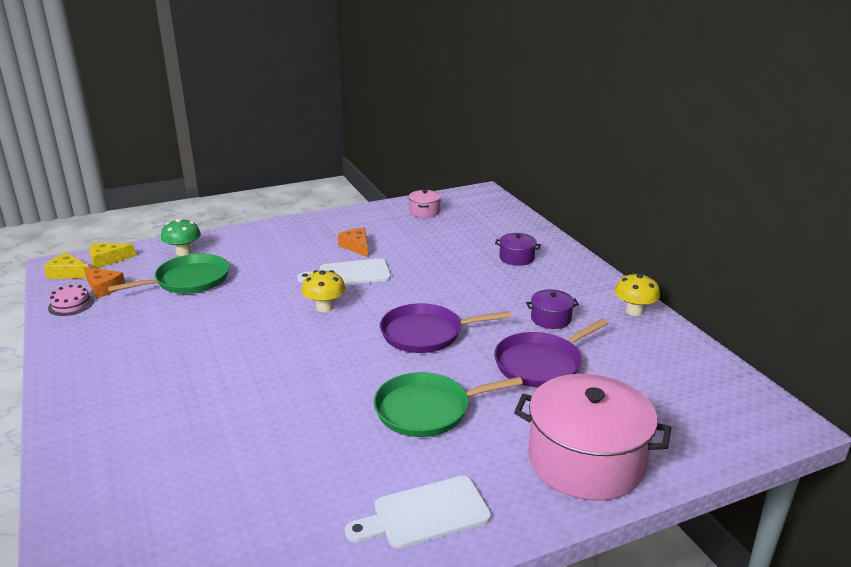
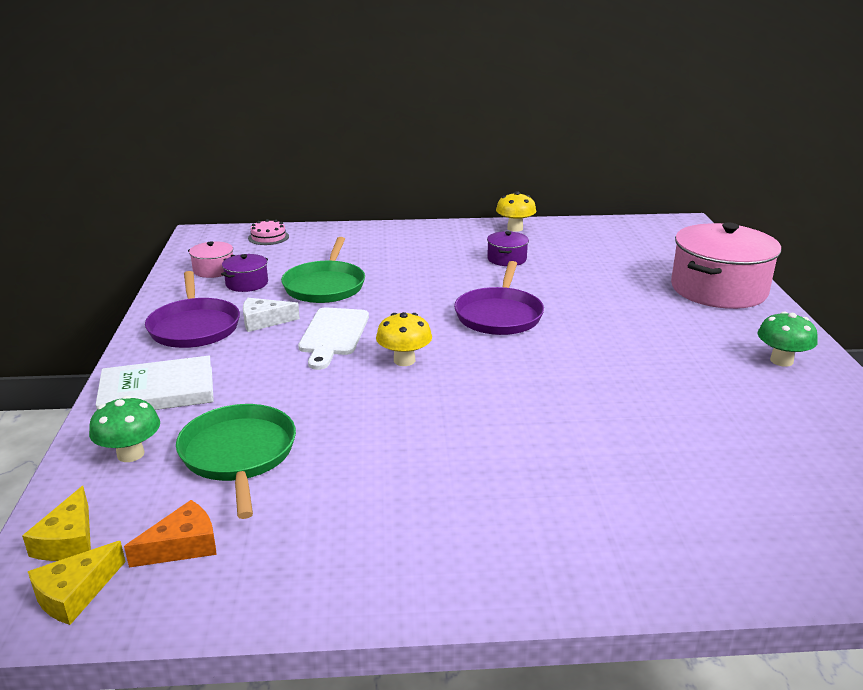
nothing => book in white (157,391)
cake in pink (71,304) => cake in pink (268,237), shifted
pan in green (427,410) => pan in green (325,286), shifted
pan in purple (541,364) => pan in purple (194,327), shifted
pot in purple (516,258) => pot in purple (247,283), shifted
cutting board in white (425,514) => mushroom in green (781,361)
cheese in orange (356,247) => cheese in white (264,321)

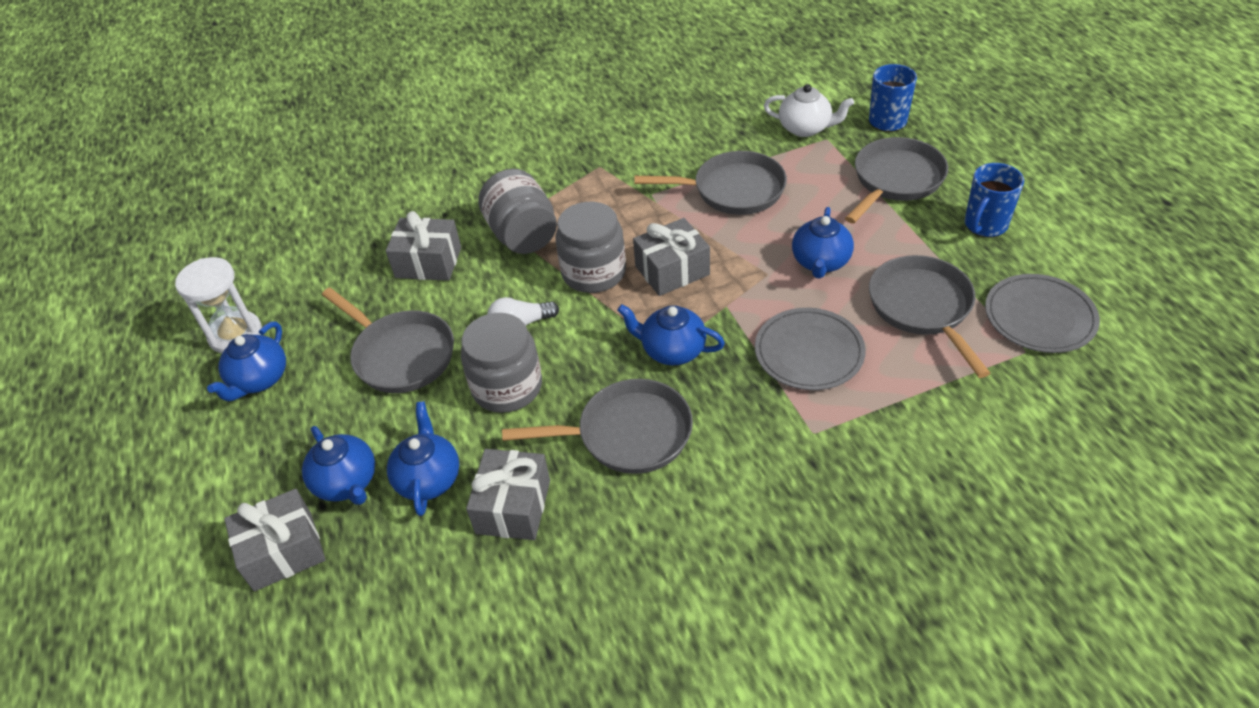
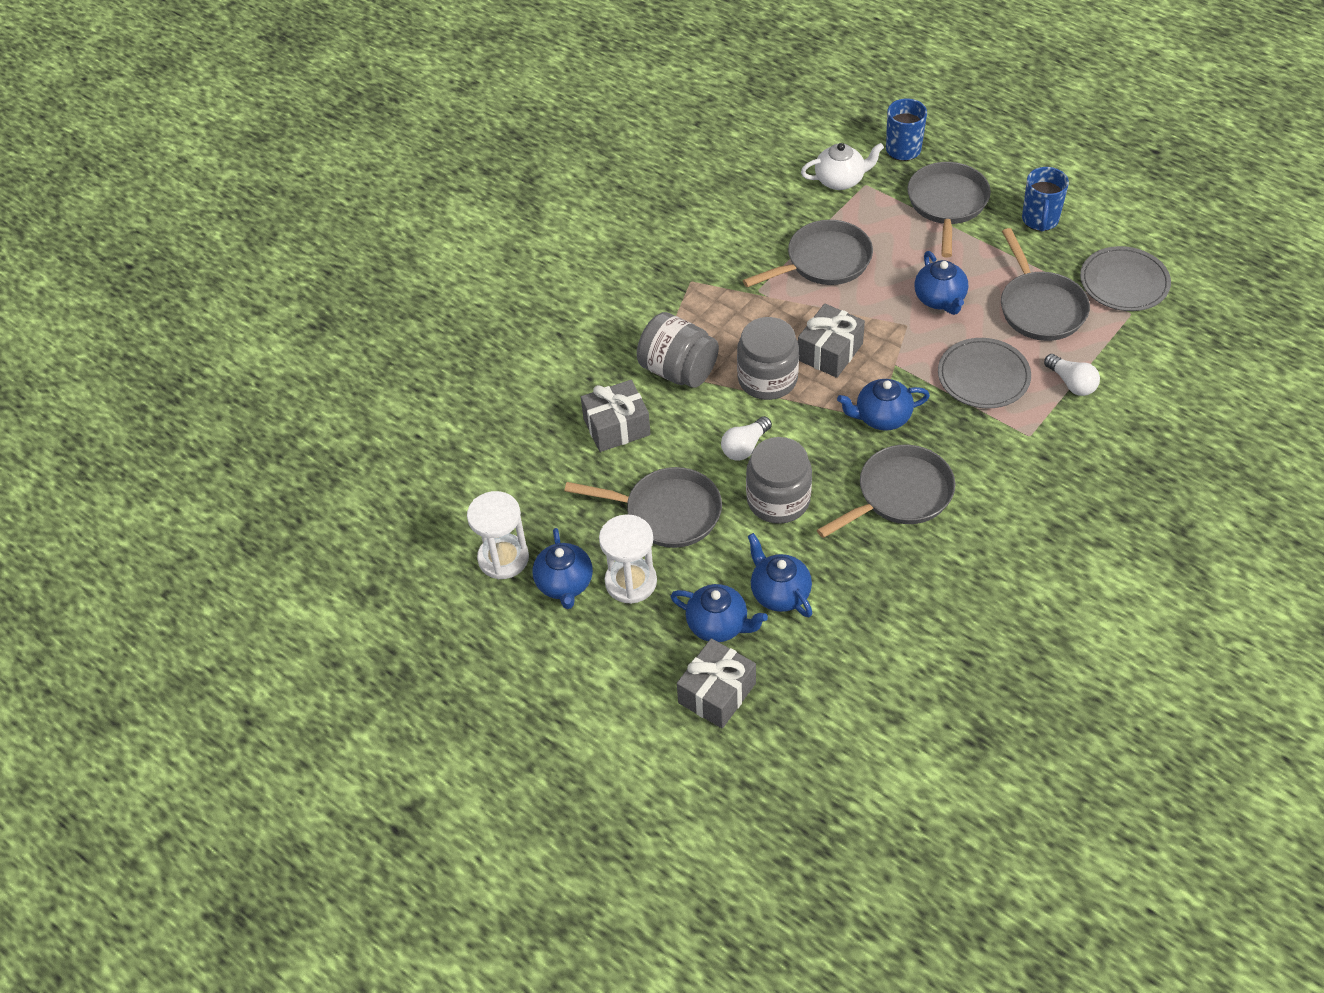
gift in grey (513,506) => nothing
nothing => hourglass in white (631,582)
nothing => light bulb in white (1071,383)
pan in grey (923,308) => pan in grey (1040,307), 150 degrees counterclockwise

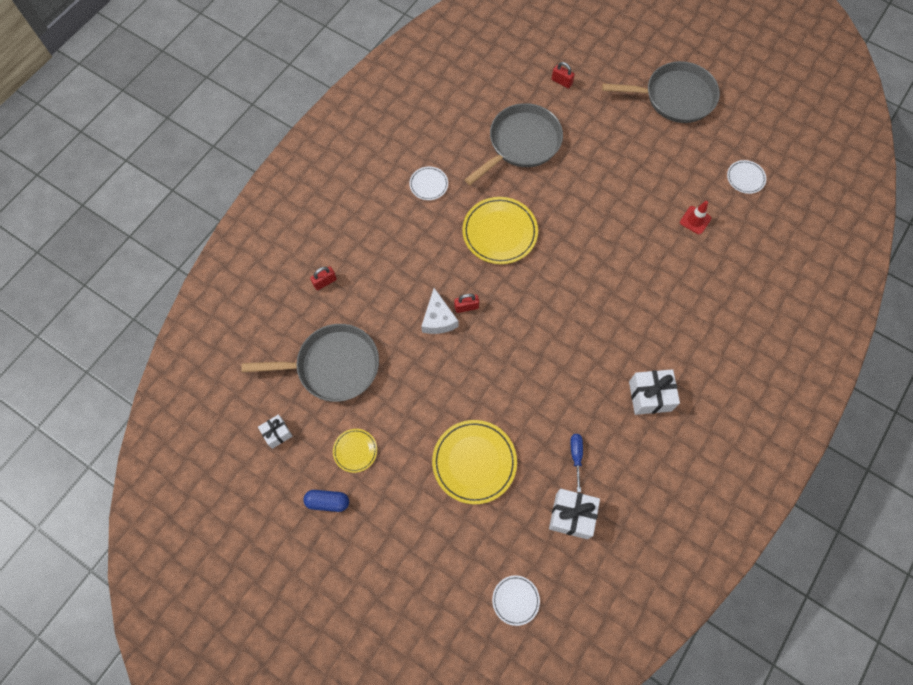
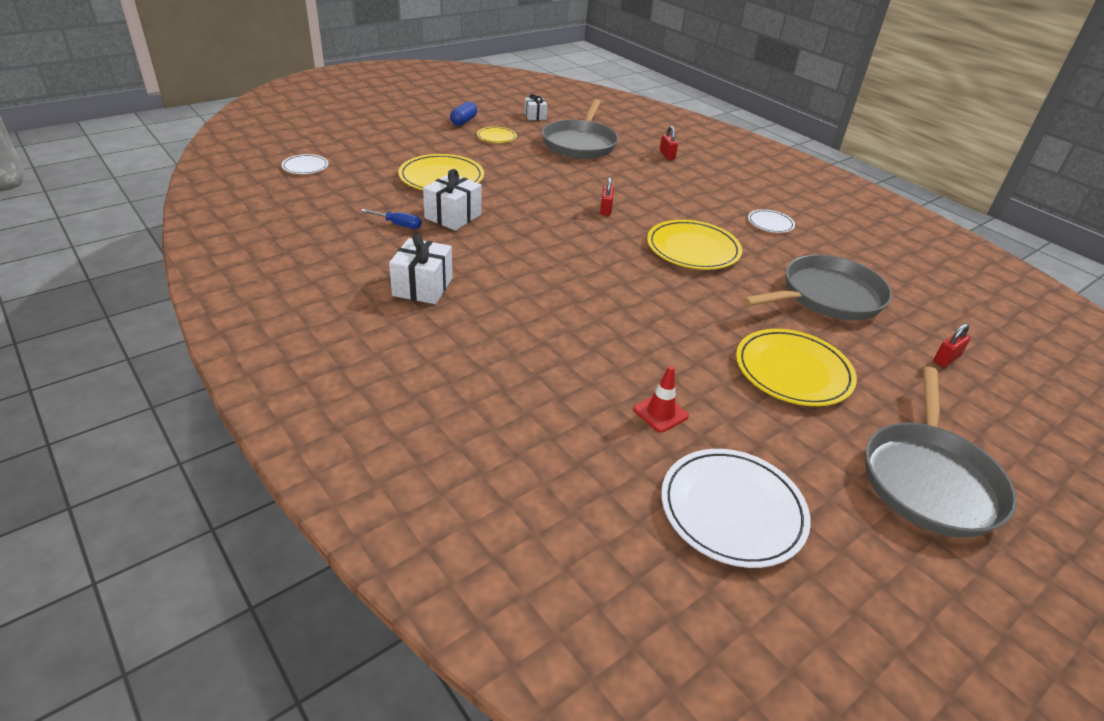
cheese in white (438,319) => nothing
nothing => plate in yellow (793,371)
gift in white (571,516) => gift in white (453,216), shifted
pan in grey (521,143) => pan in grey (827,296), 90 degrees counterclockwise
plate in white (745,178) => plate in white (732,510), x1.89

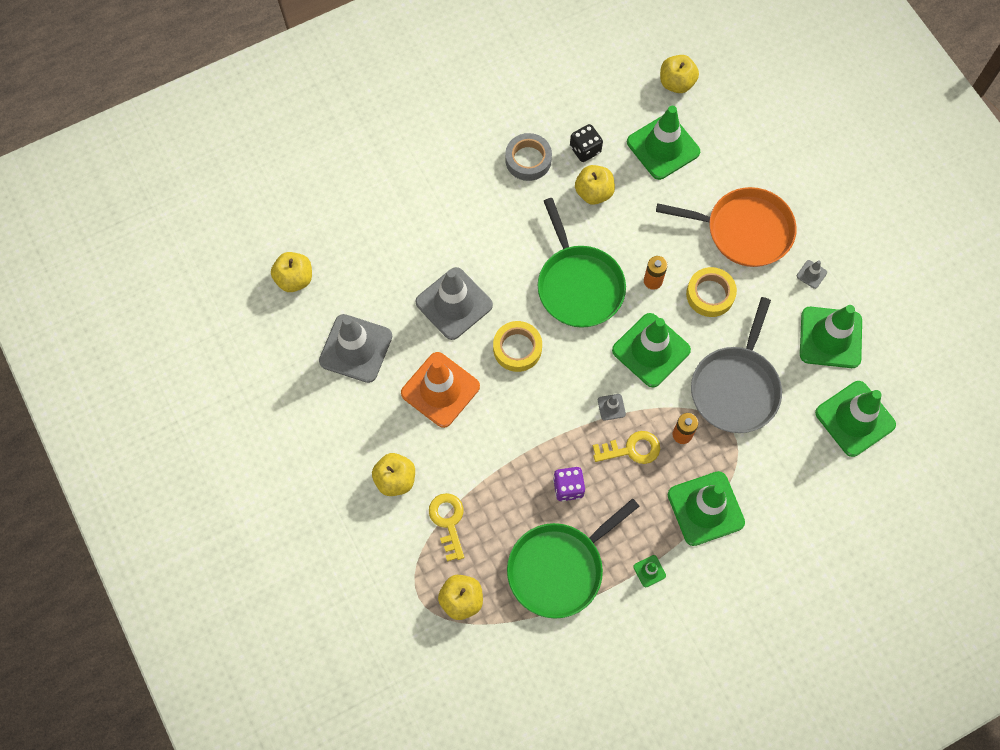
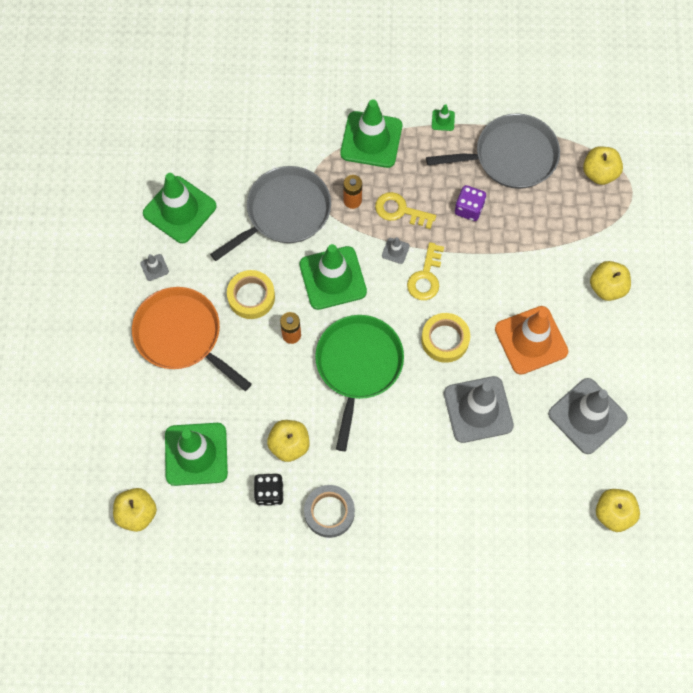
traffic cone in green (855,419) => nothing
key in yellow (448,521) => key in yellow (426,277), shifted
pan in green (559,568) => pan in grey (510,156)

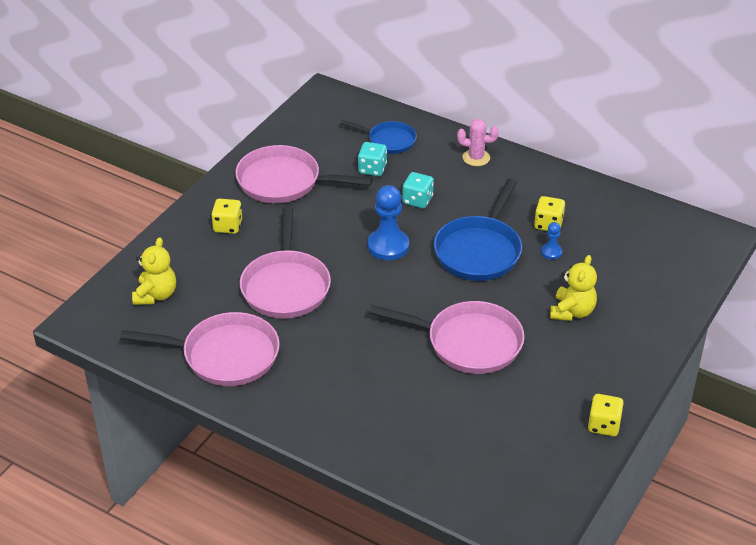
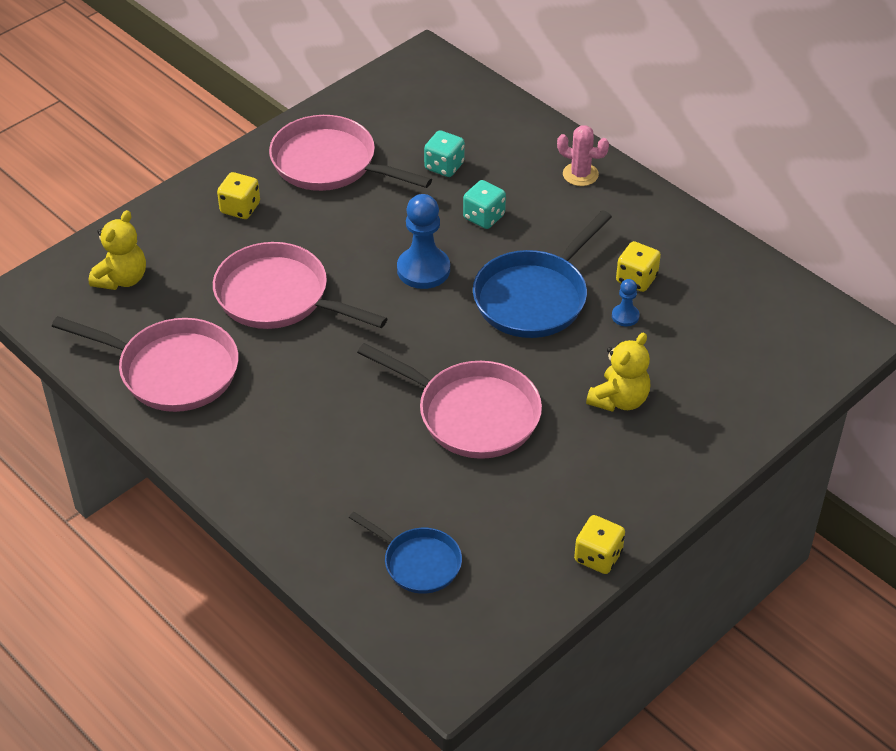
pan in blue (388,140) => pan in blue (418,562), shifted
pan in pink (286,286) => pan in pink (279,297), 105 degrees clockwise

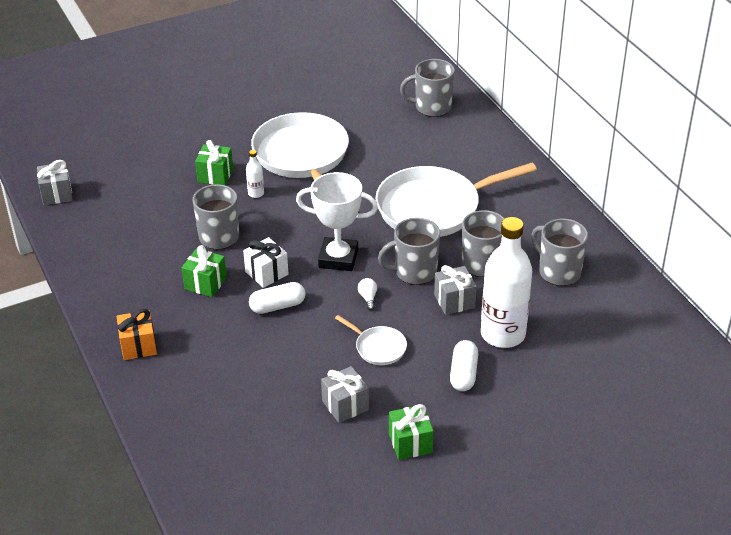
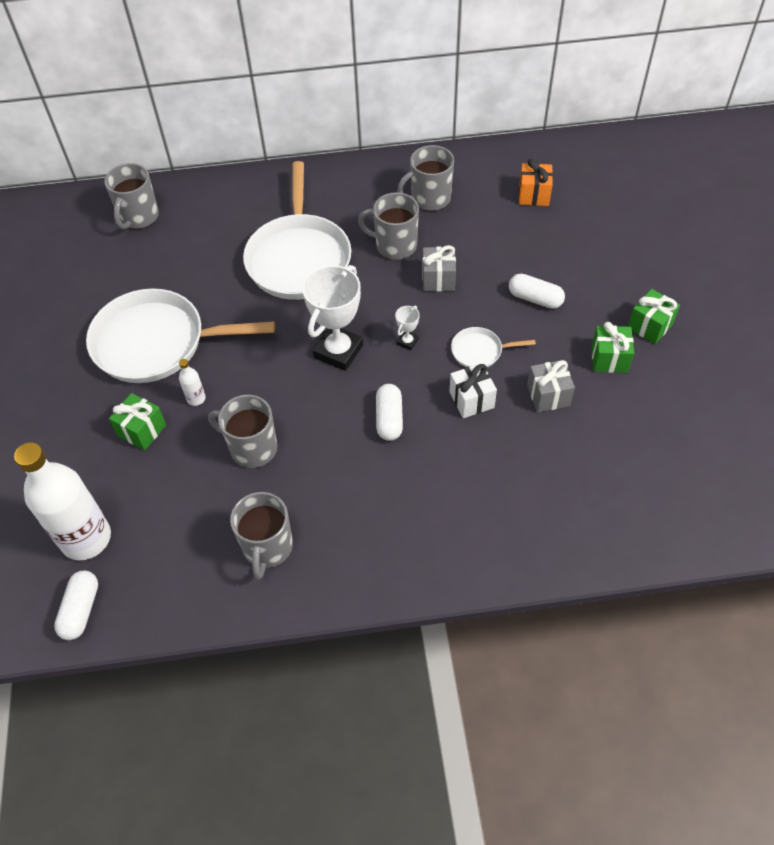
gift in orange (138,346) => gift in orange (534,195), shifted
gift in green (205,283) => gift in green (650,326), shifted
gift in white (266,273) => gift in white (471,400), shifted
mug in grey (414,272) => mug in grey (267,548), shifted
bottle in white (503,334) => bottle in white (86,538), shifted
gift in grey (57,194) => capsule in white (81,610)
light bulb in white (368,298) => trophy in white (407,342)
pan in white (378,347) => pan in white (479,351), 150 degrees counterclockwise

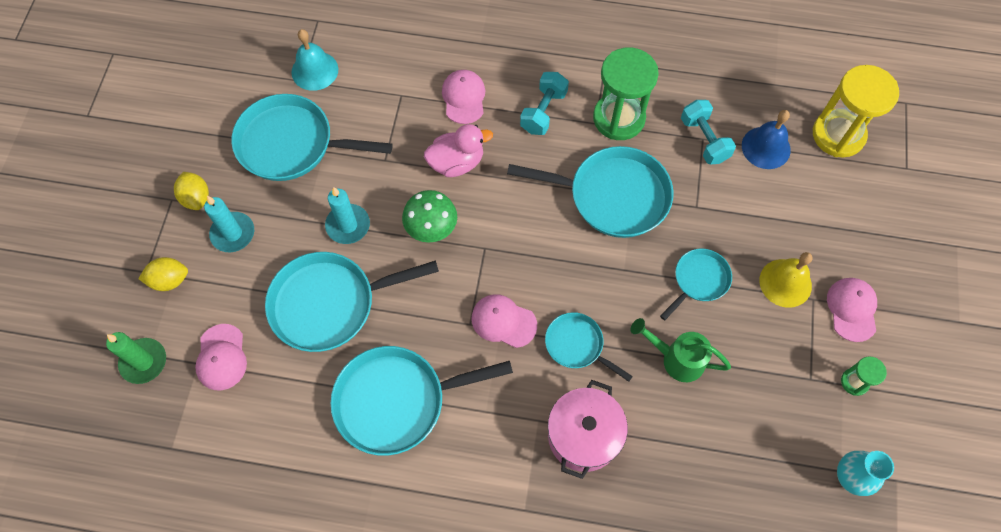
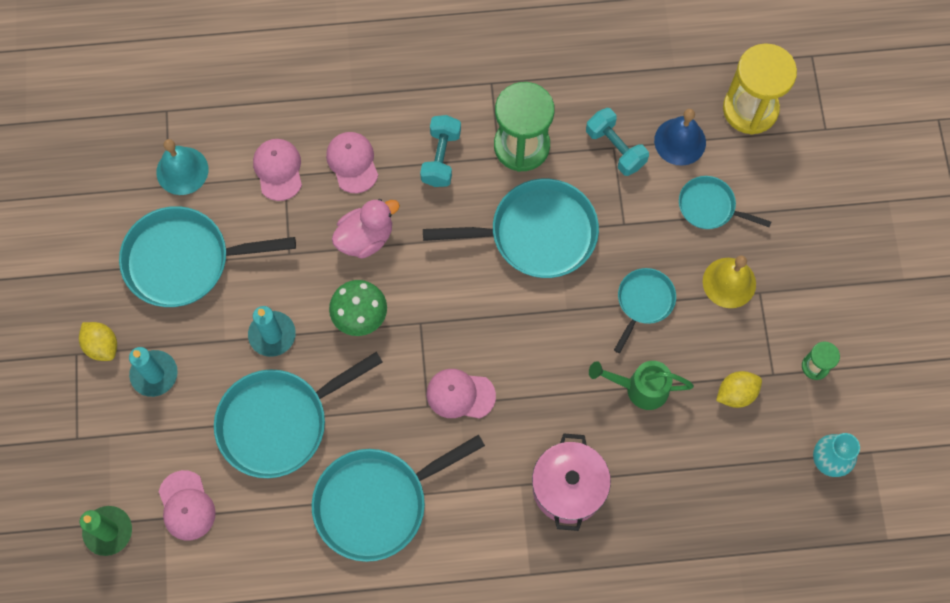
lemon in yellow (169,280) => lemon in yellow (736,393), shifted
pan in turquoise (577,345) => pan in turquoise (710,207), shifted
cap in pink (852,309) => cap in pink (278,170), shifted

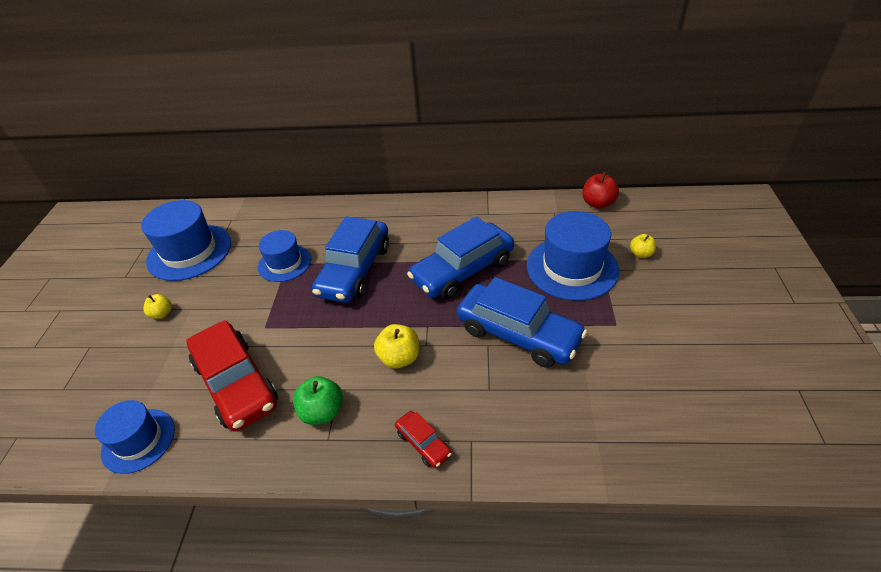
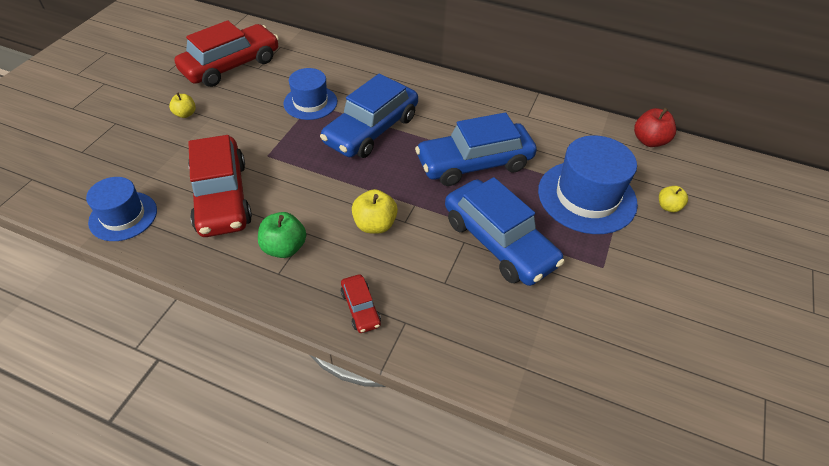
hat in blue (189,252) => car in red (231,65)

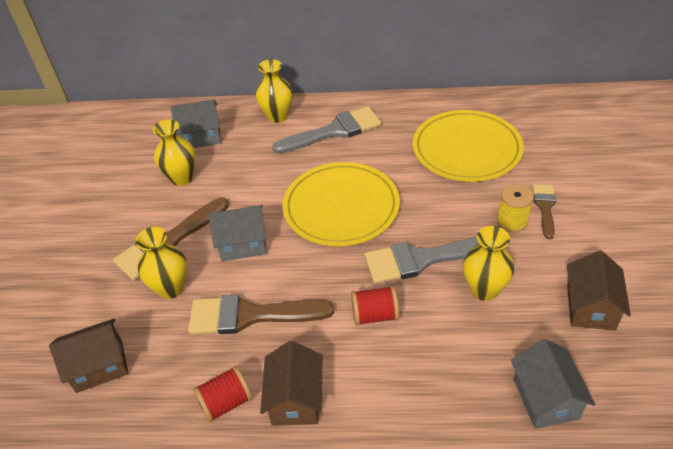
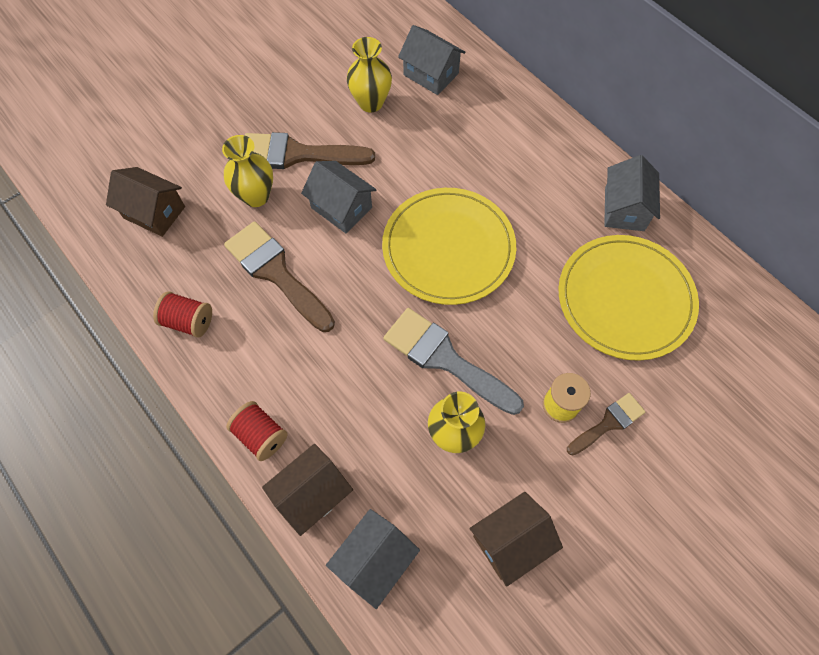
vase in yellow (277,116) => nothing
brush in grey (334,131) => nothing
nothing => house in grey (624,209)
house in brown (295,399) => house in brown (312,494), shifted
spool in red (375,315) => spool in red (261,435), shifted

